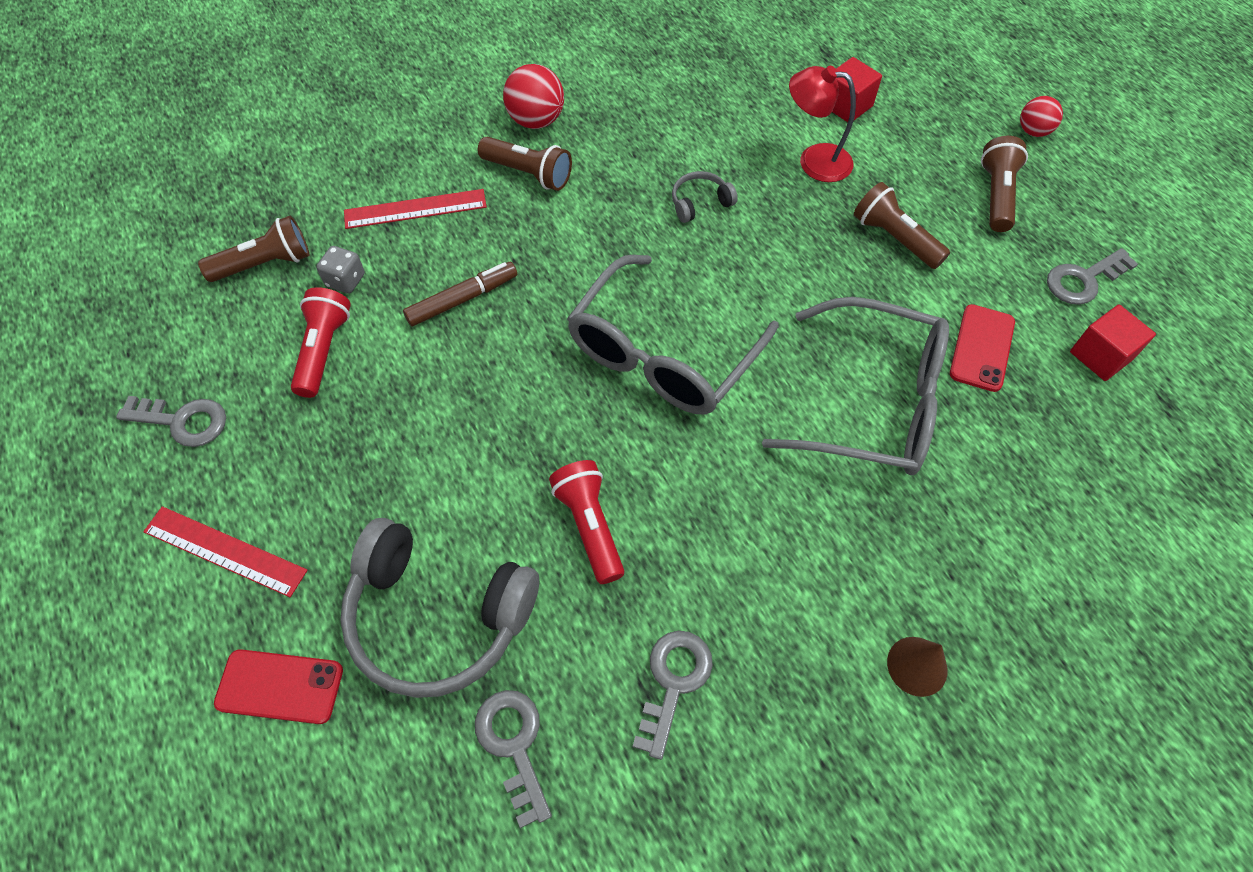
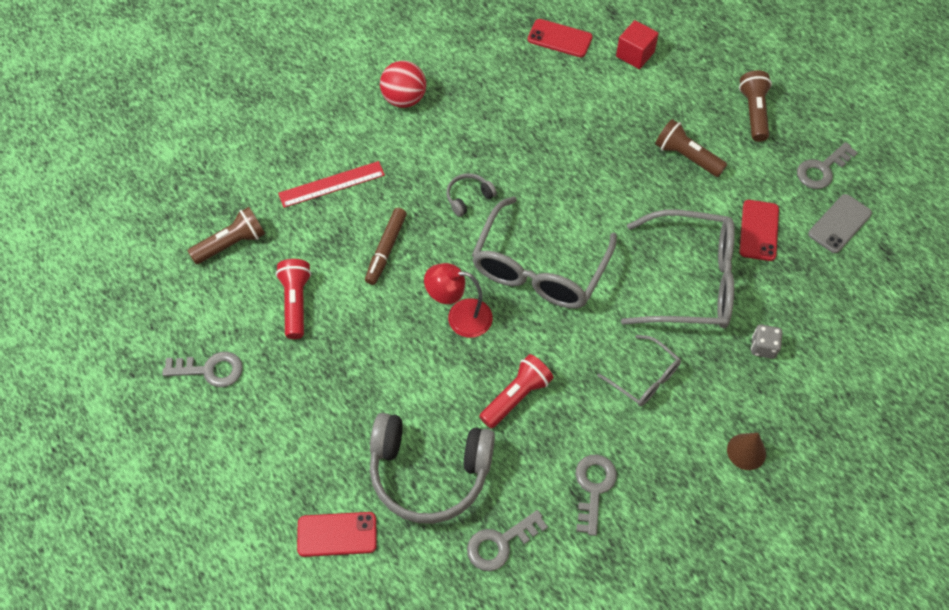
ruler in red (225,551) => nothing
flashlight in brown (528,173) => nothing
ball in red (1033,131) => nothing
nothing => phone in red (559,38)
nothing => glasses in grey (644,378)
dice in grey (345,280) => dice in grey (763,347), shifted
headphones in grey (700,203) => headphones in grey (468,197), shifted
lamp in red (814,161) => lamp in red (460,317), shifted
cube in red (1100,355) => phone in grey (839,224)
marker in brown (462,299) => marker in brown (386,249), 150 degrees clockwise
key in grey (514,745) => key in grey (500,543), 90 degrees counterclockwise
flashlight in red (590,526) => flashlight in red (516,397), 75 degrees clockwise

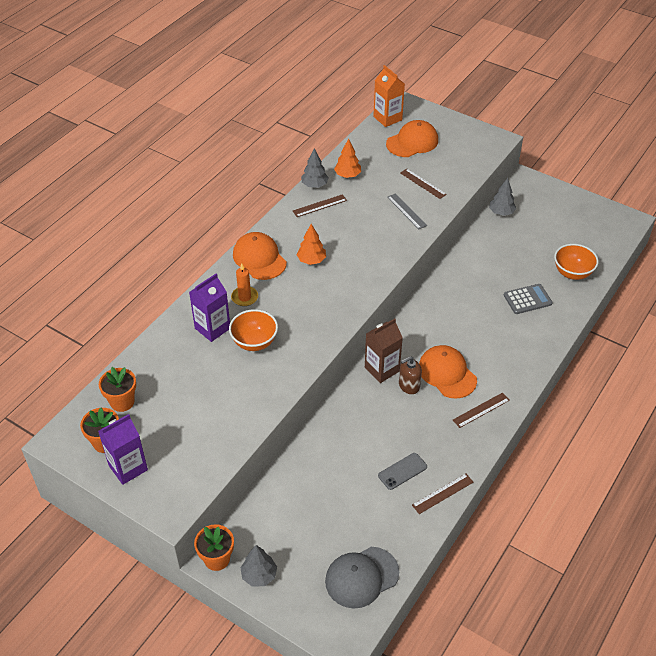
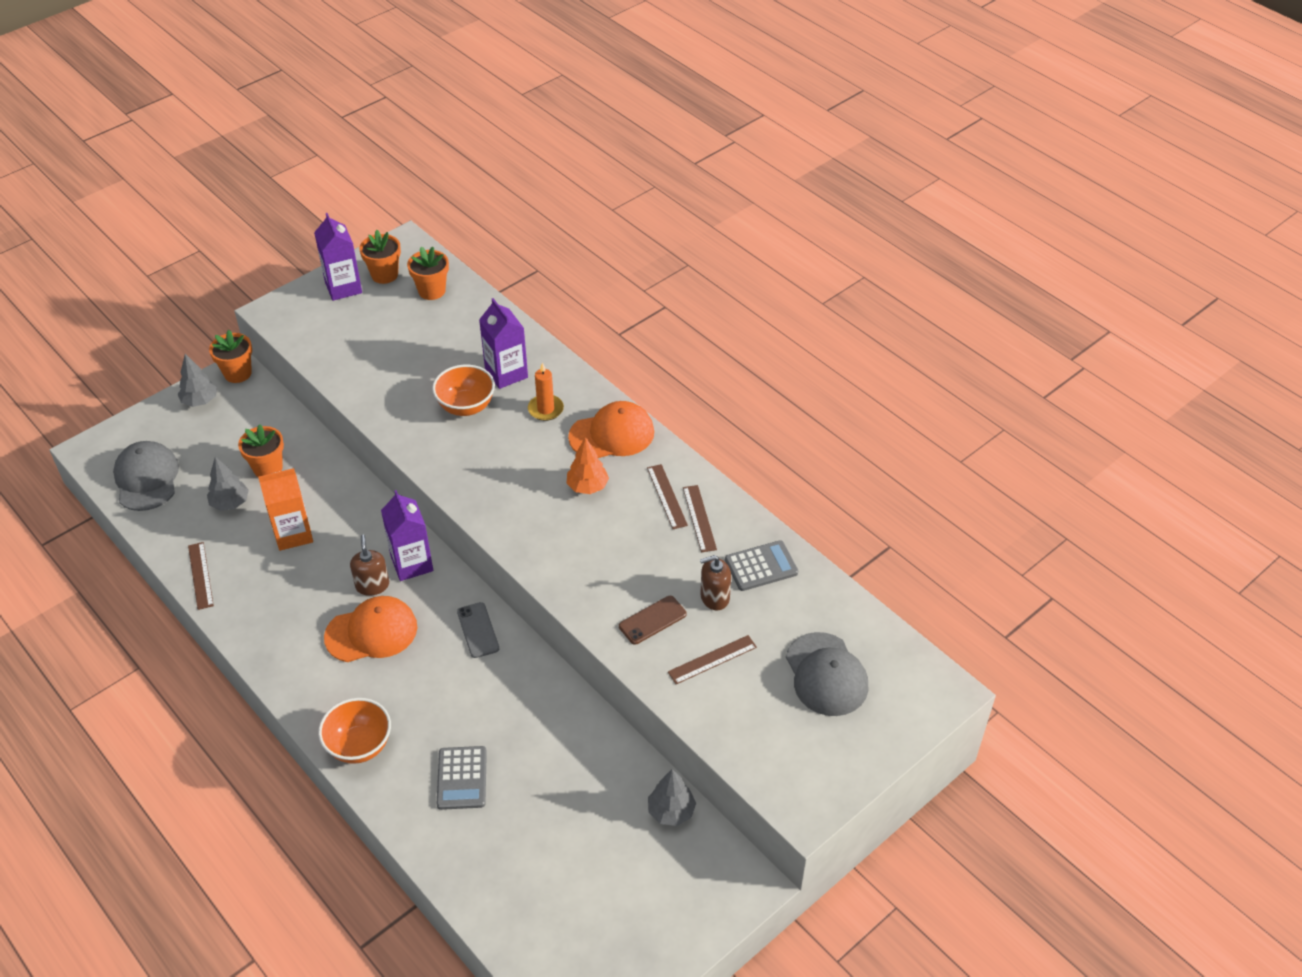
nothing => flower pot in orange (268,468)
nothing => soap dispenser in brown (714,597)
tree in grey (314,185) => tree in grey (230,503), shifted
carton in orange (387,118) => carton in orange (293,534), shifted
phone in grey (402,471) => phone in grey (478,630), shifted
ruler in brown (481,410) => ruler in brown (667,496), shifted
bowl in orange (572,273) => bowl in orange (359,746), shifted
tree in orange (347,175) => calculator in grey (761,566)
ruler in grey (407,211) => phone in brown (652,620)
carton in brown (382,369) => carton in purple (412,563)
cap in orange (412,142) => cap in grey (826,674)

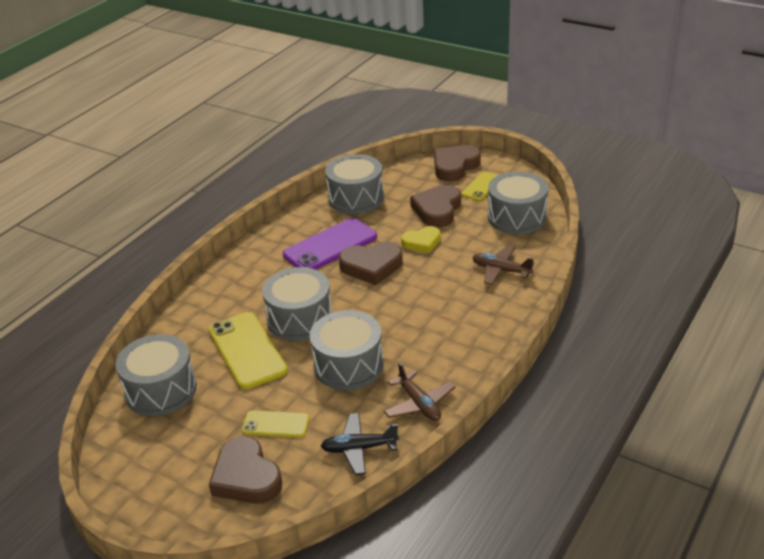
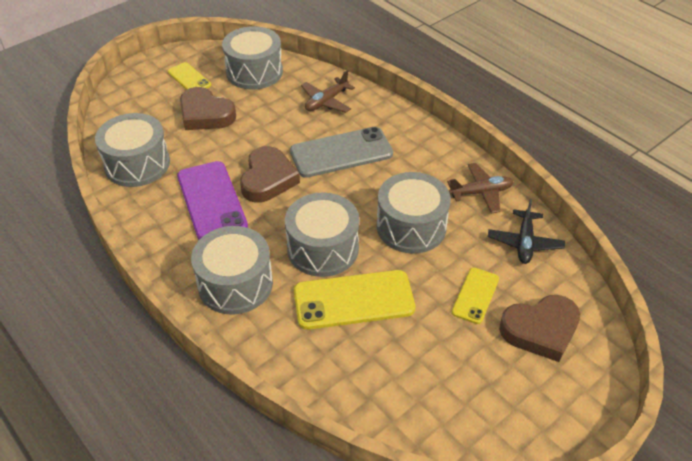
heart in yellow (422,242) => nothing
heart in brown (454,166) => nothing
nothing => phone in grey (341,152)
drum in grey (161,390) => drum in grey (235,284), shifted

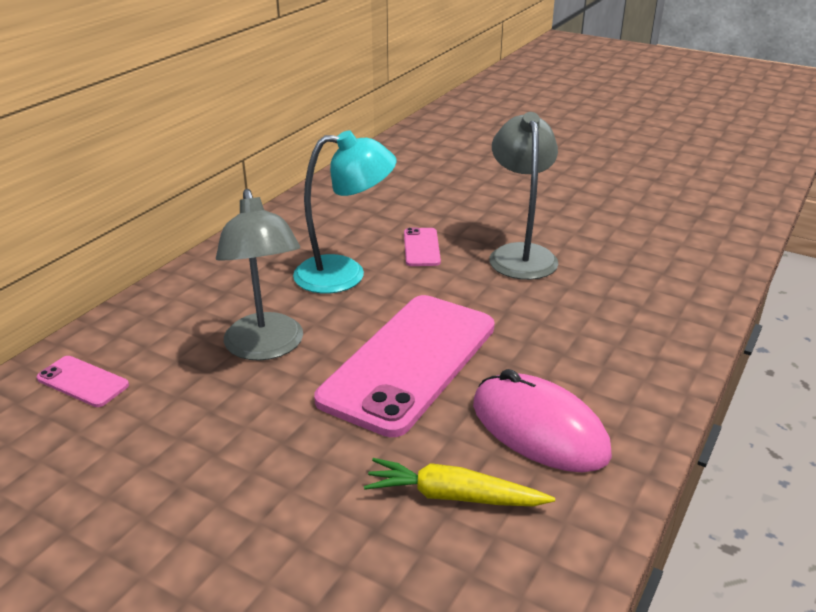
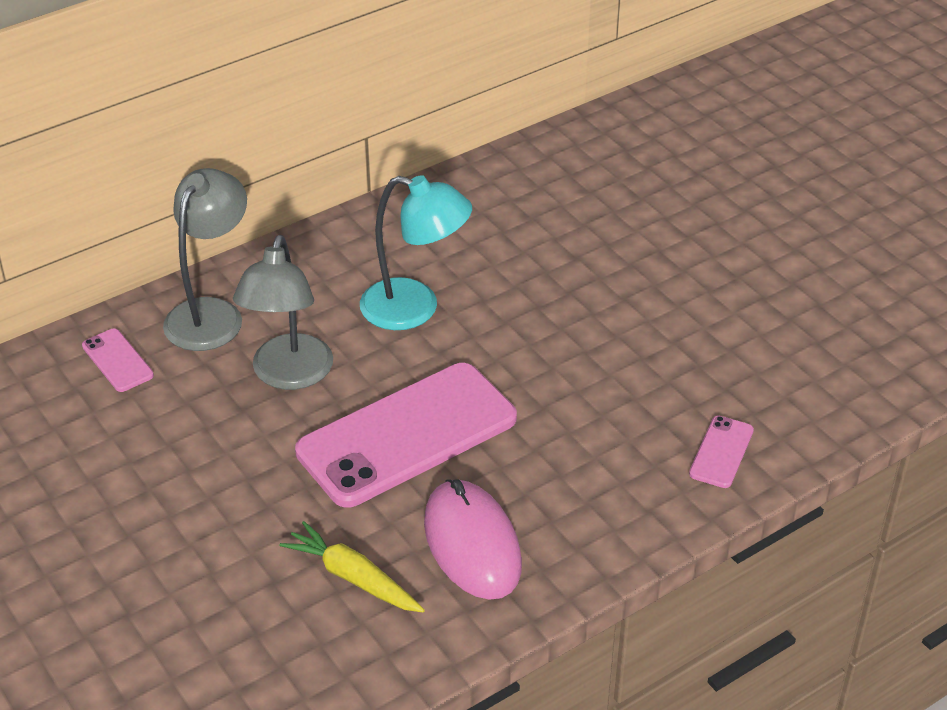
phone in pink (421,247) => phone in pink (721,452), shifted
lamp in grey (520,254) => lamp in grey (211,313), shifted

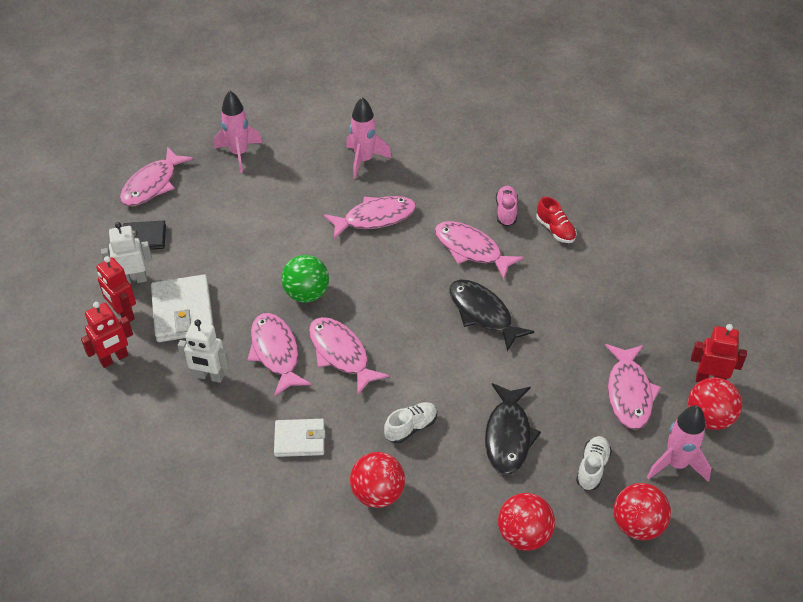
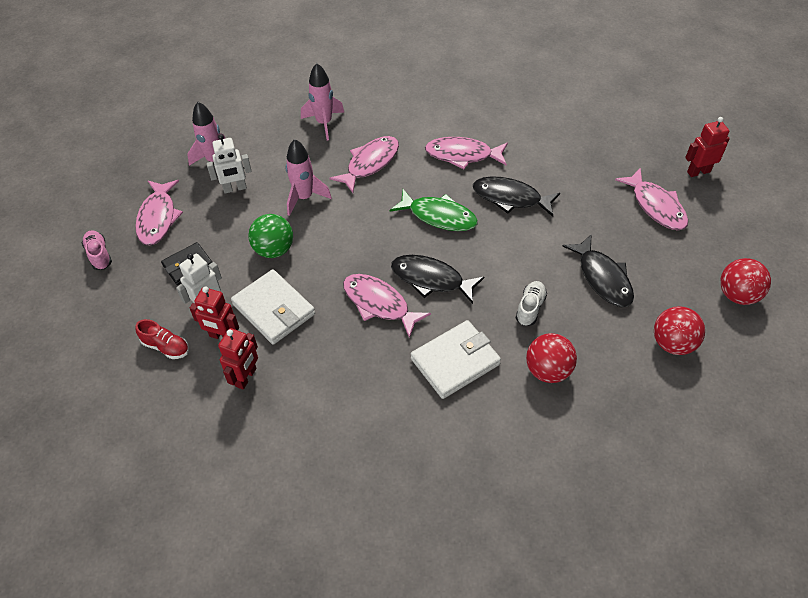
shoe in white (592,468) => nothing
ball in red (709,418) => nothing
nothing => fish in green (438,216)
robot in white (209,376) => robot in white (235,188), shifted
ball in green (306,294) => ball in green (274,249), shifted
shoe in pink (506,211) => shoe in pink (99,255), shifted
shoe in red (555,230) => shoe in red (166,347), shifted
rocket in pink (676,464) => rocket in pink (304,197), shifted
fish in pink (341,354) => fish in black (431,279)
wallet in white (299,440) => wallet in white (455,361), x1.59

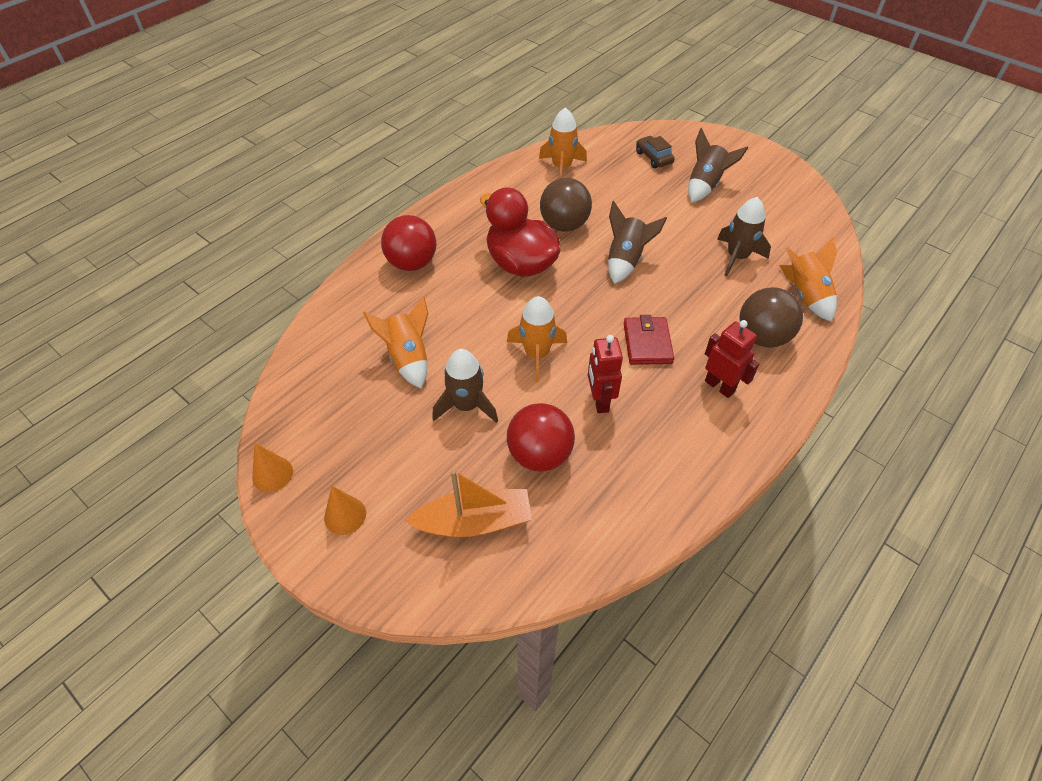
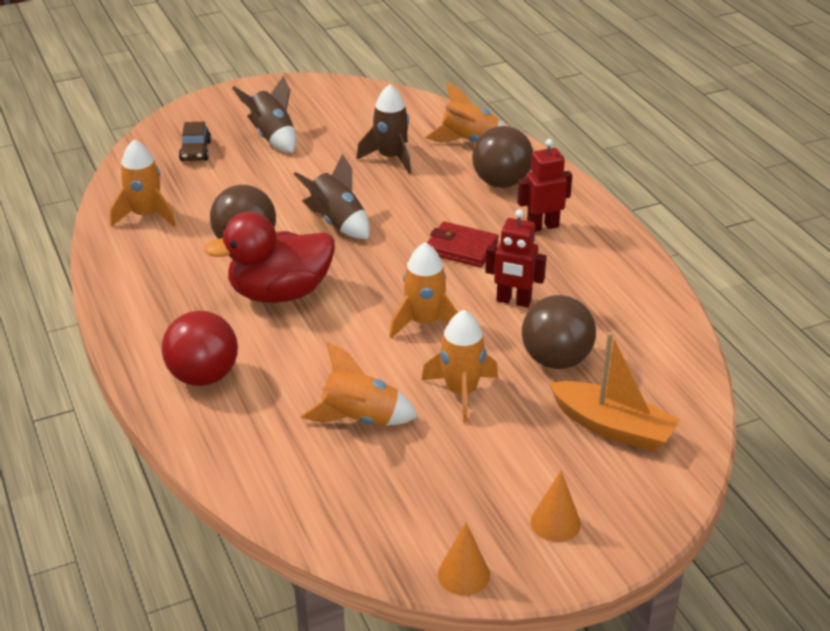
rocket in brown (466,406) => rocket in orange (461,392)
ball in red (539,455) => ball in brown (556,360)
boat in orange (474,522) => boat in orange (612,427), 105 degrees clockwise
car in brown (653,157) => car in brown (195,151), 90 degrees counterclockwise

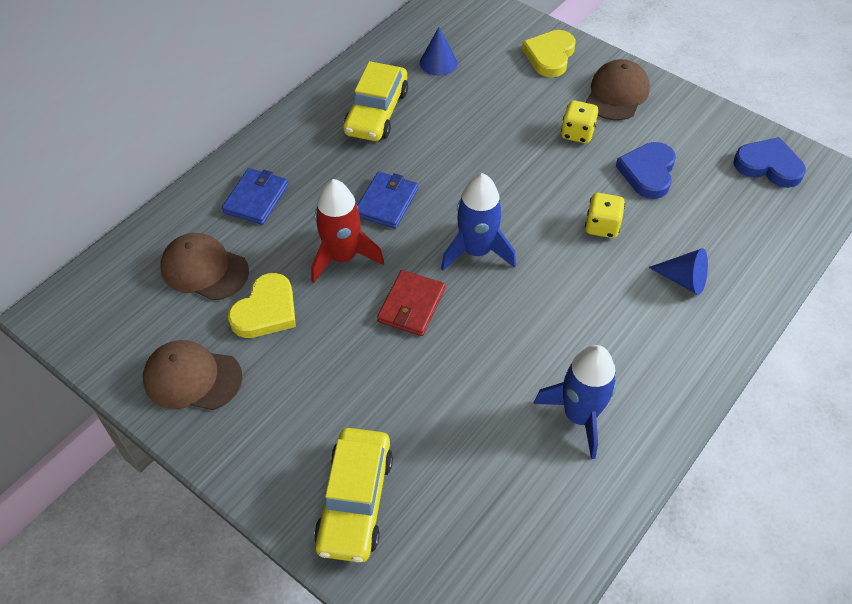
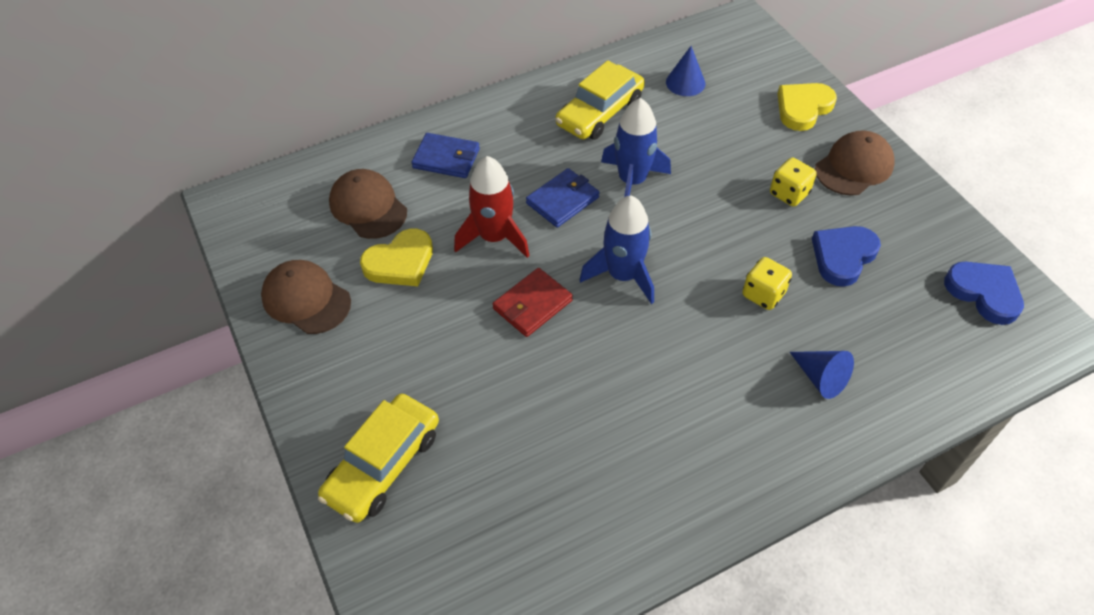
rocket in blue (579,416) => rocket in blue (632,181), shifted
wallet in blue (256,199) => wallet in blue (446,158), 60 degrees clockwise

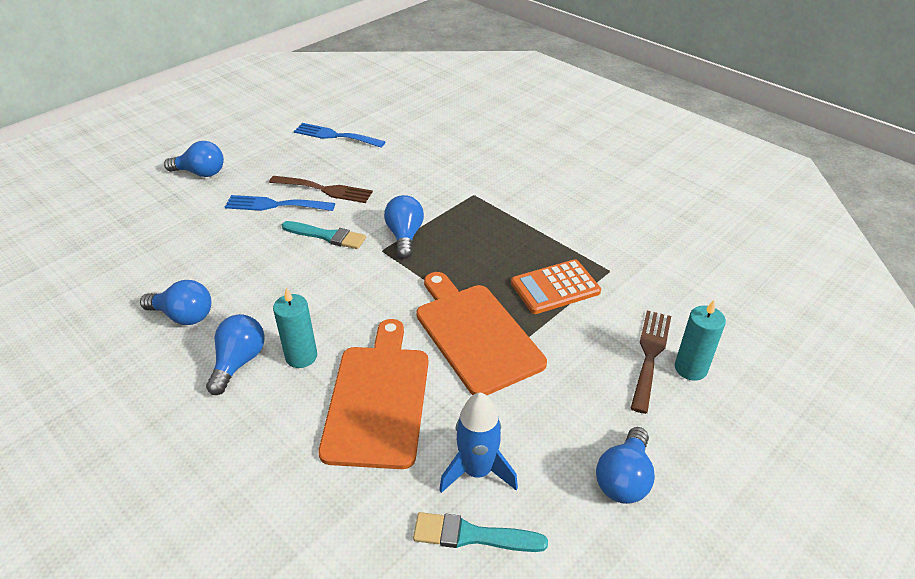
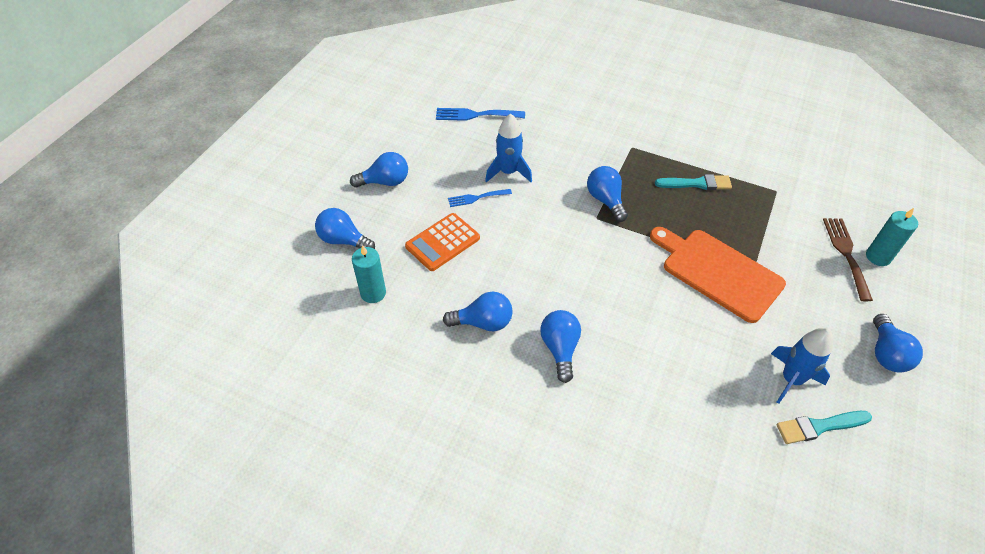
cutting board in orange (378,399) => nothing
nothing => light bulb in blue (343,240)
candle in turquoise (301,356) => candle in turquoise (373,293), shifted
brush in turquoise (327,236) => brush in turquoise (696,184), shifted
calculator in orange (555,287) => calculator in orange (442,242), shifted
fork in brown (325,190) => rocket in blue (508,172)
fork in blue (274,205) => fork in blue (476,198), x0.65

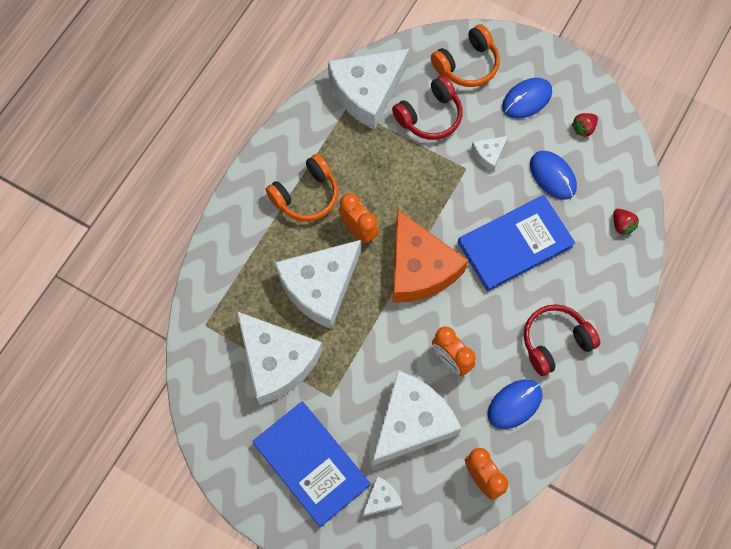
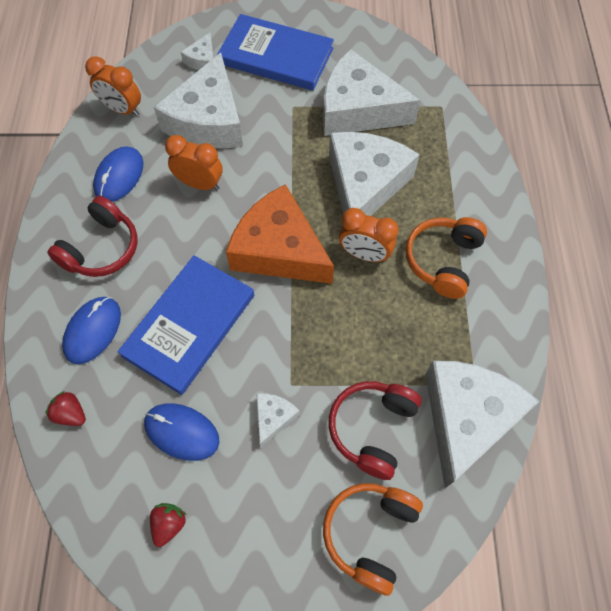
mouse in blue (526,99) => mouse in blue (93,331), shifted

